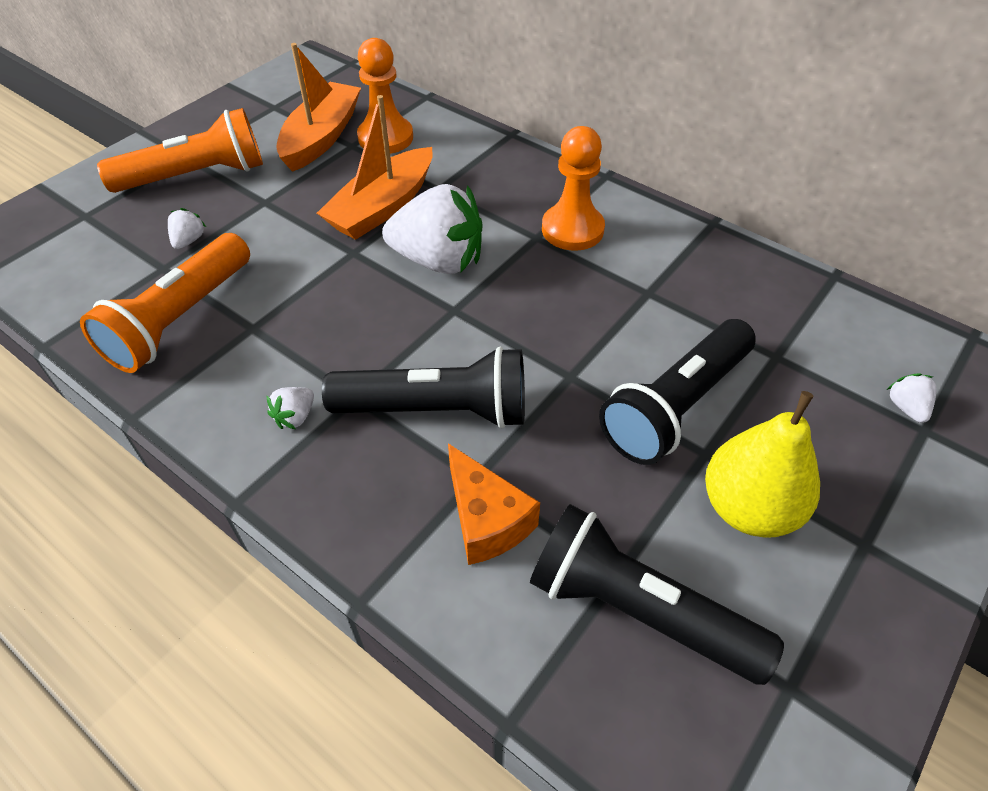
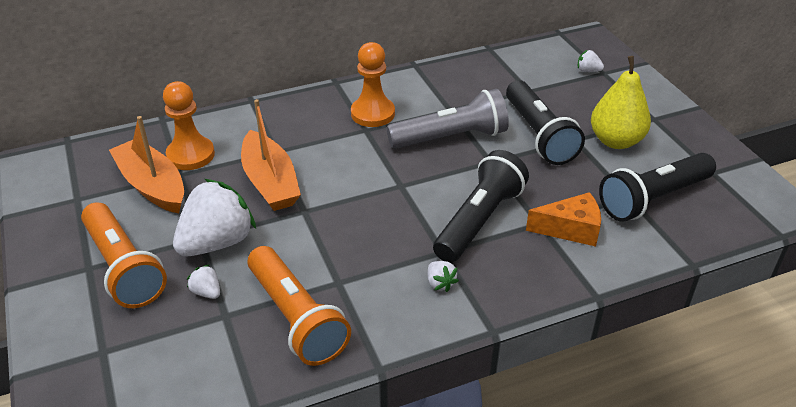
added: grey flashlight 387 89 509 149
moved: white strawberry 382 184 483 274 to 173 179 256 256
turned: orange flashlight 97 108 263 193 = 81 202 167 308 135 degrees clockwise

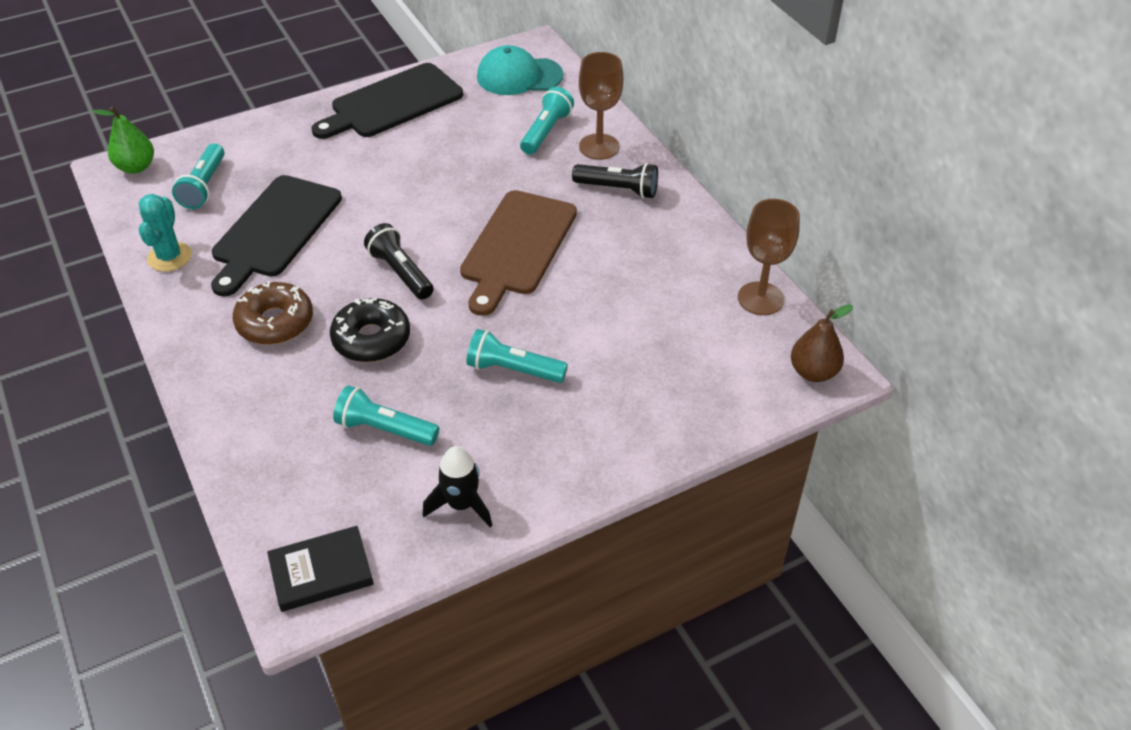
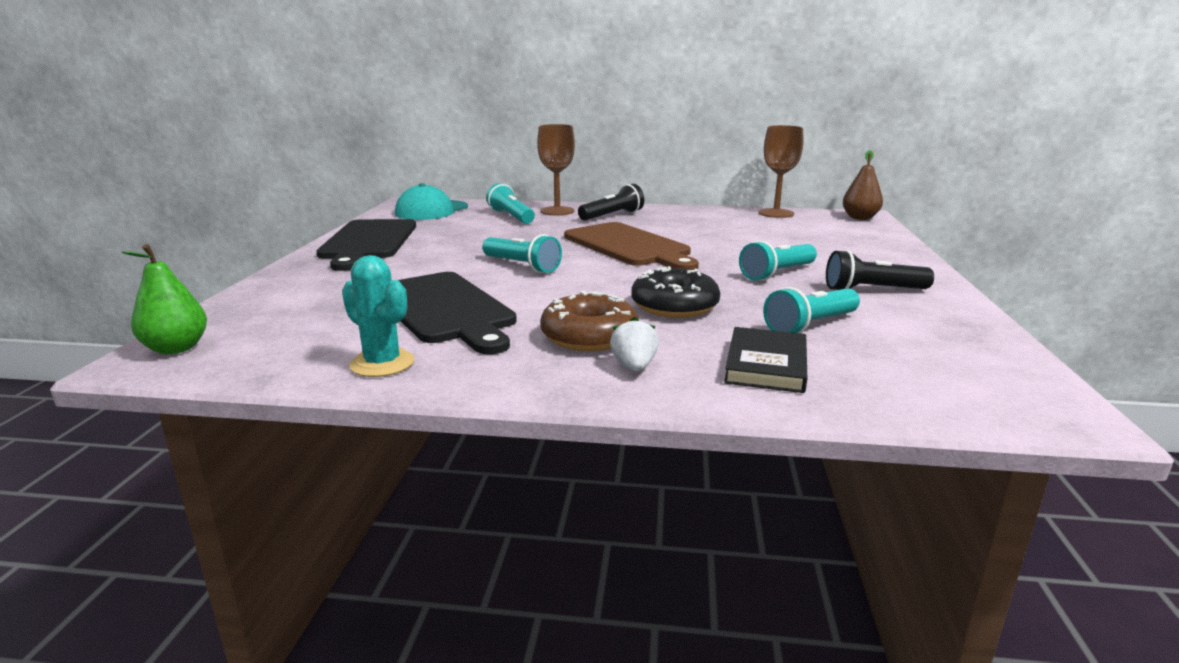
removed: black rocket 423 446 492 527
added: white strawberry 610 317 659 372
moved: turquoise flashlight 172 143 225 209 to 482 234 562 273; black book 267 526 373 612 to 724 327 807 393; black flashlight 364 223 434 300 to 826 250 934 290

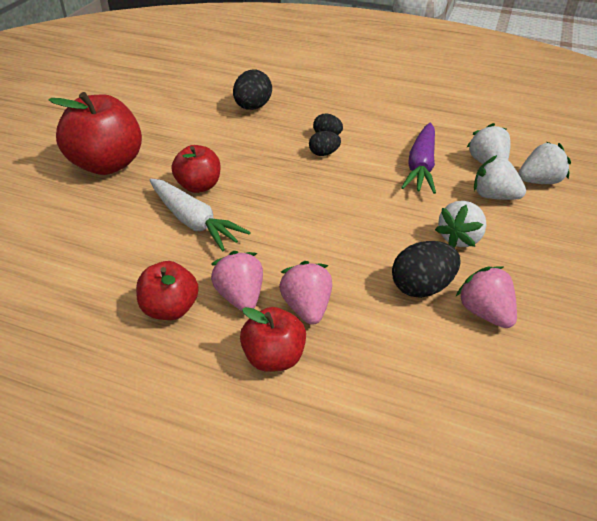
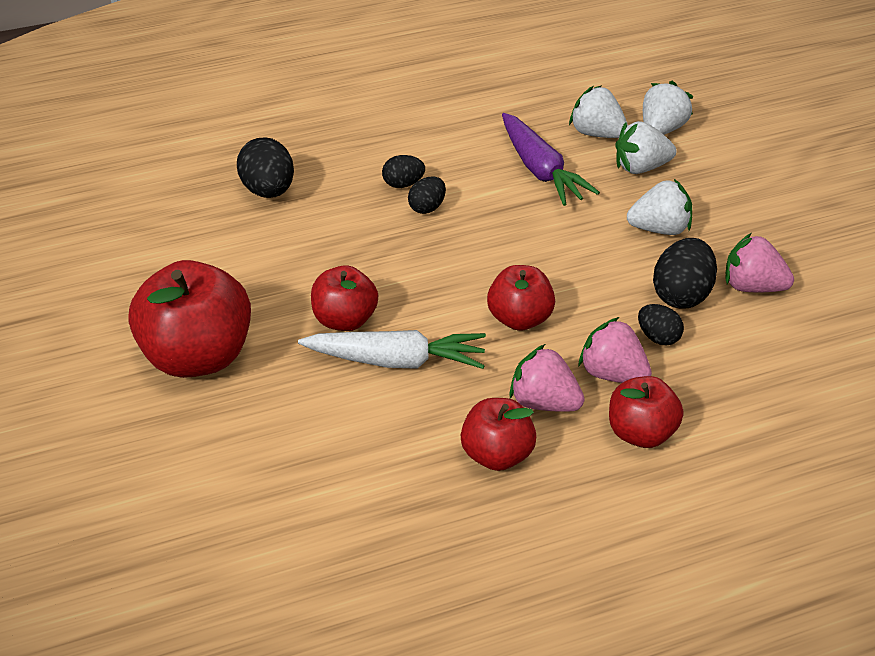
added: red apple 487 265 555 331; black egg 638 304 684 345
turned: white strawberry 435 201 487 248 = 627 179 692 235 90 degrees counterclockwise

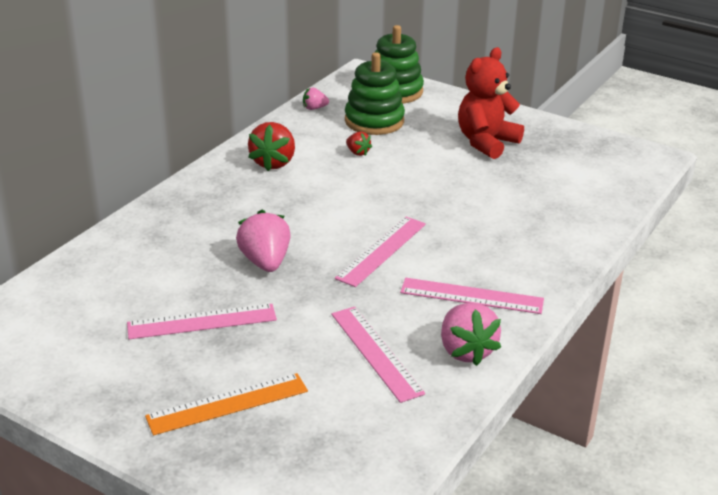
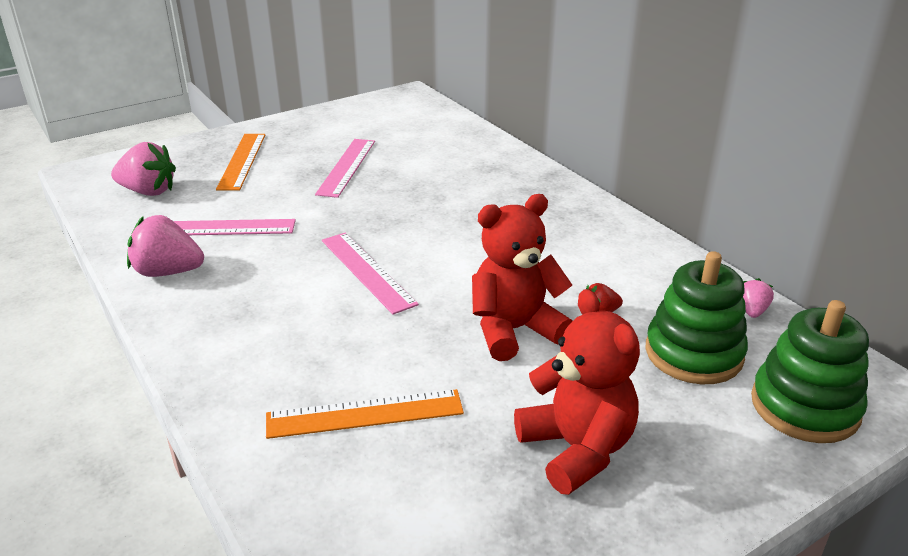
removed: red strawberry 248 122 295 171; pink ruler 400 278 544 314
added: orange ruler 266 389 464 439; red teddy bear 472 194 573 361
moved: pink strawberry 236 210 291 272 to 111 142 176 196

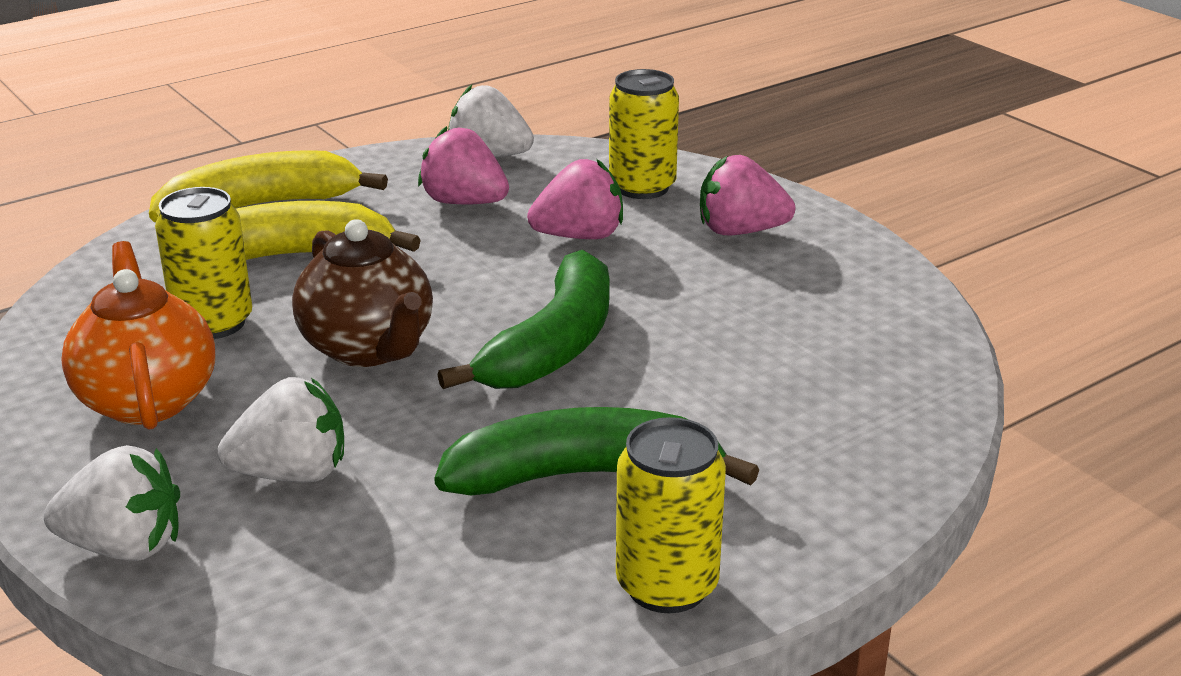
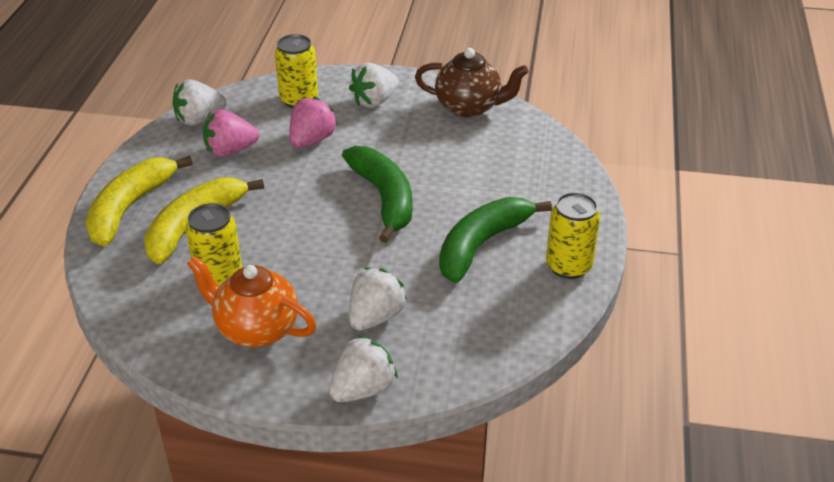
moved: brown teapot 292 219 433 367 to 415 48 529 118
recoloured: pink strawberry 700 155 795 235 to white strawberry 349 63 399 108

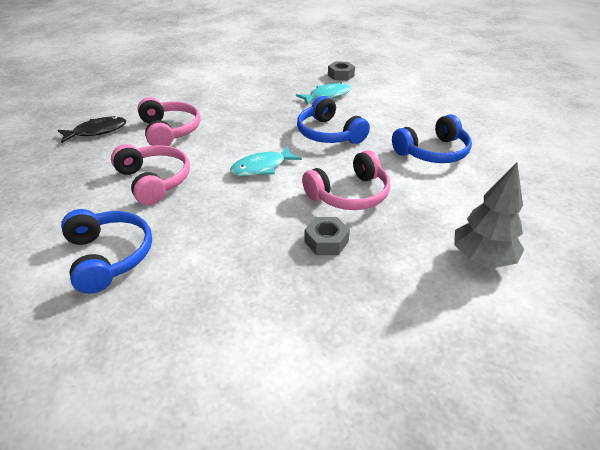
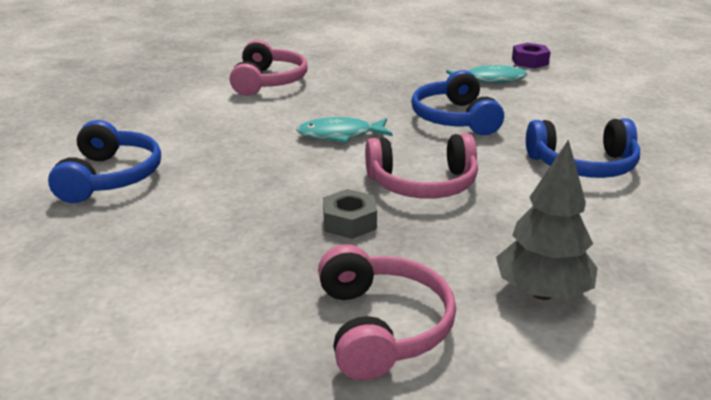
removed: black fish 58 116 126 143
moved: pink headphones 111 144 190 205 to 318 244 456 380
recoloured: grey nut 328 61 355 81 to purple nut 512 43 551 69

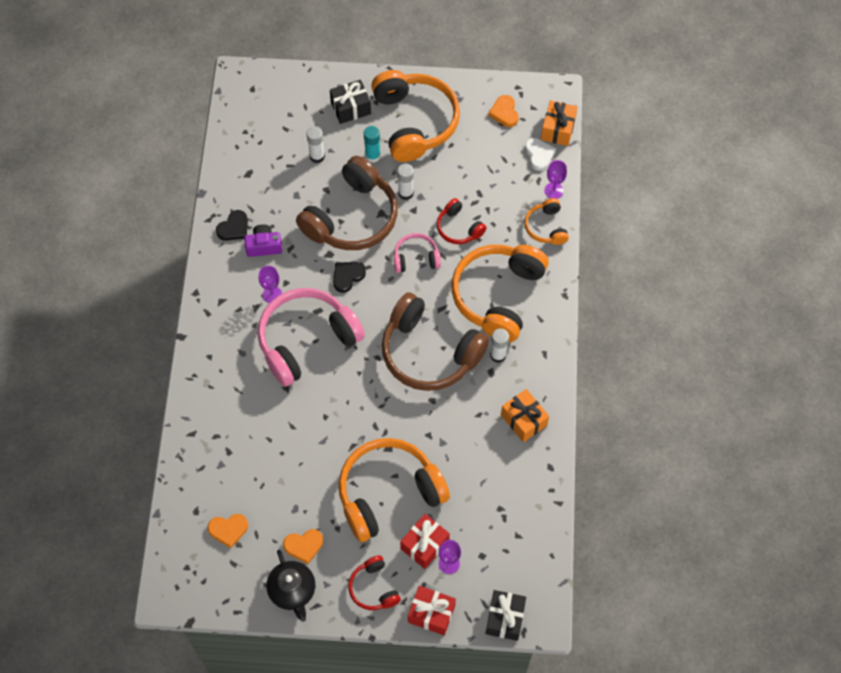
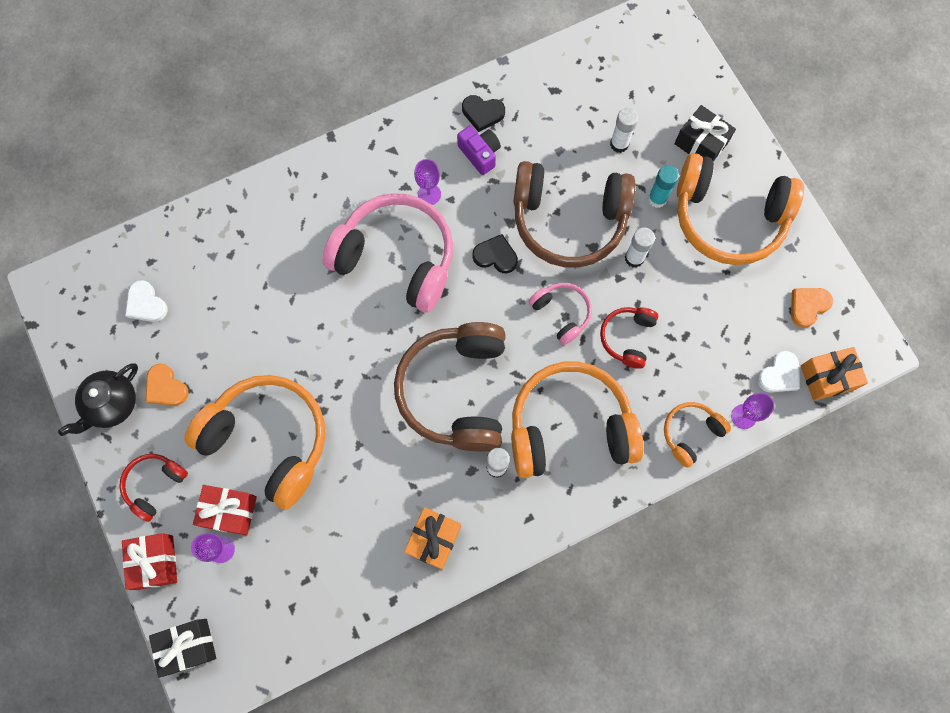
recoloured: orange heart 208 514 248 548 to white heart 125 280 167 322
turned: orange headphones 371 70 460 162 = 677 153 804 265 60 degrees clockwise

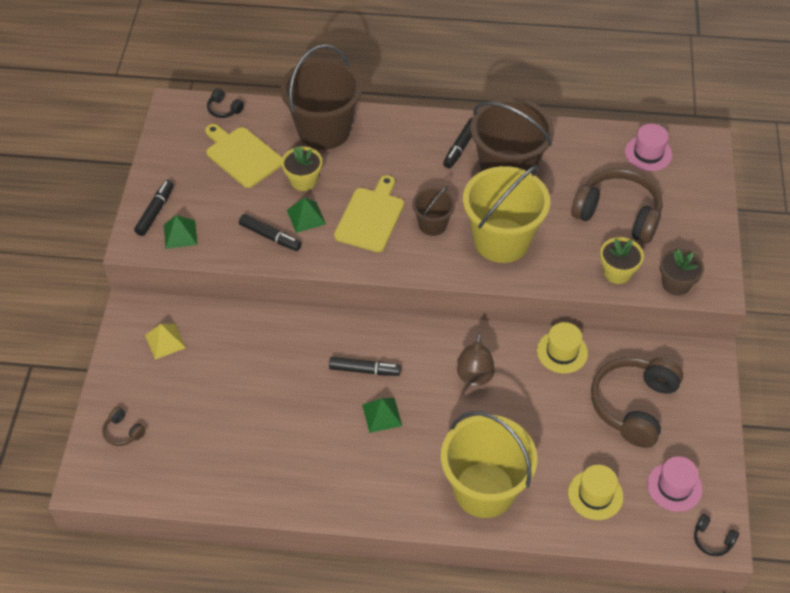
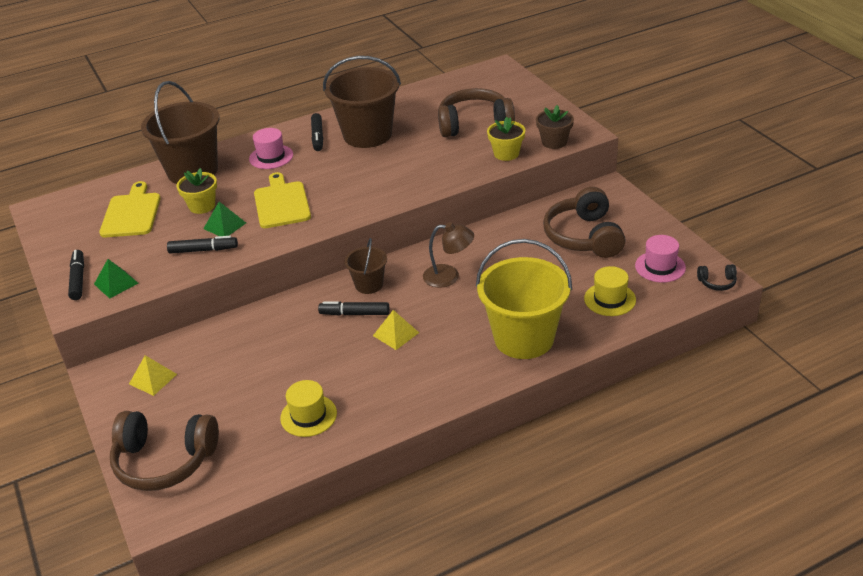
removed: black headphones 207 88 244 118; yellow bucket 463 165 550 263
moved: brown bucket 412 186 455 236 to 345 238 387 294; yellow hat 537 322 588 374 to 280 380 337 437; pink hat 625 124 672 171 to 249 128 293 169
recoloured: green pyramid 362 398 402 433 to yellow pyramid 373 310 419 350
turned: yellow cutting board 205 124 282 188 = 99 181 161 237 75 degrees clockwise; black marker 329 357 401 376 = 318 302 389 316 150 degrees counterclockwise; brown lamp 457 333 495 386 = 423 222 474 288 60 degrees counterclockwise
resized: brown headphones 102 407 145 446 = 110 411 219 491 x2.35

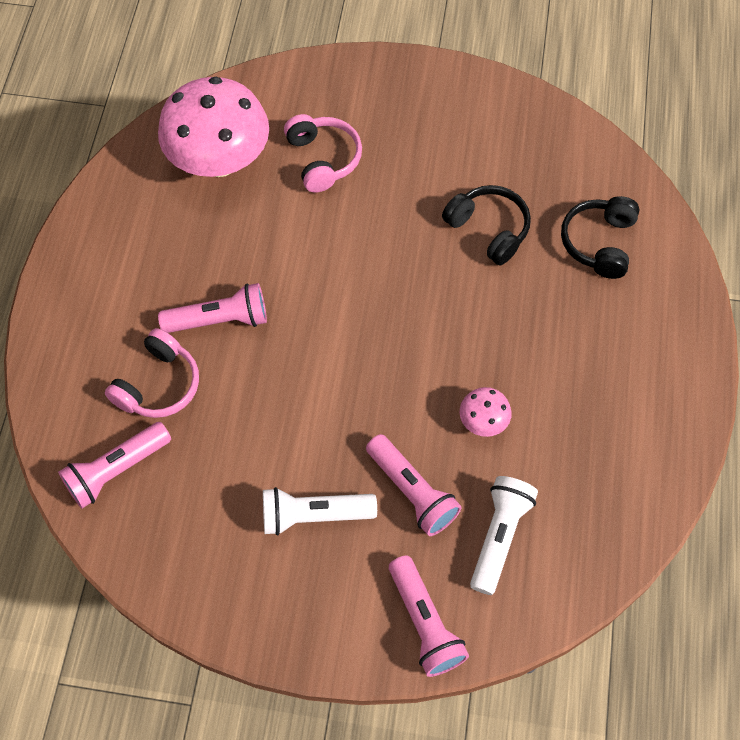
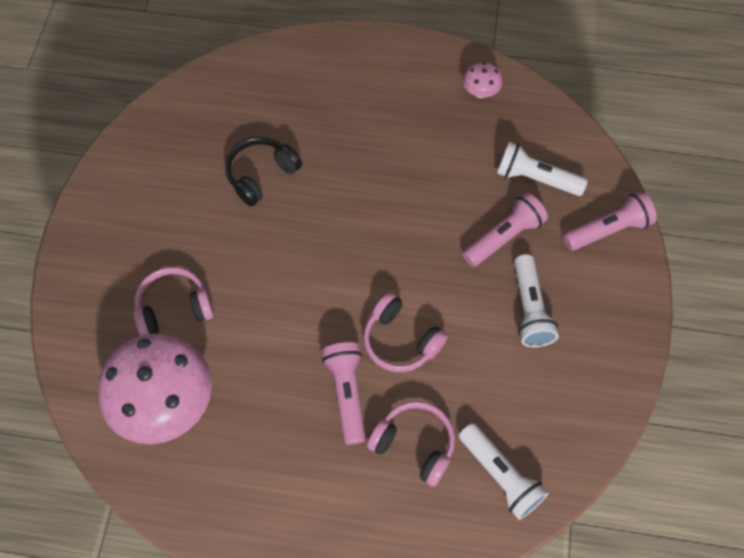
removed: black headphones 561 196 640 279
added: pink headphones 363 292 448 372
moved: pink mushroom 460 387 512 437 to 463 62 503 98
recoloured: pink flashlight 58 422 171 508 to white flashlight 459 423 549 520

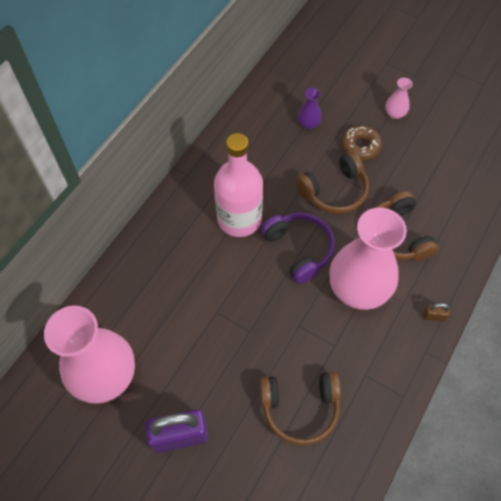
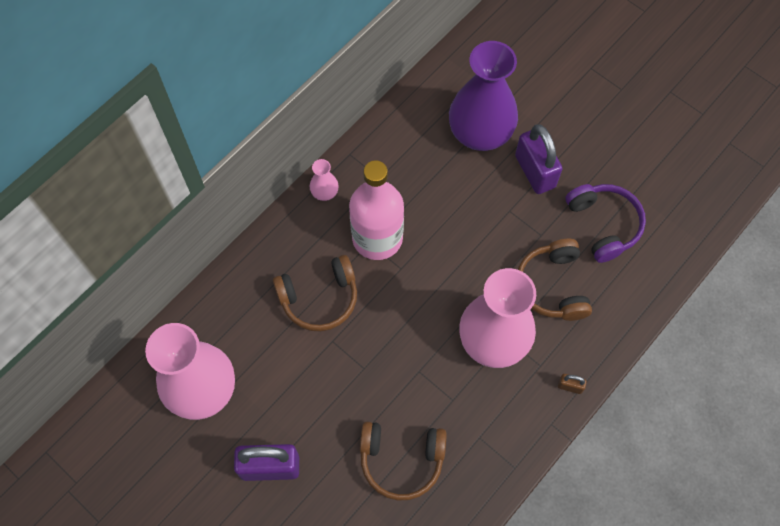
moved: purple headphones 261 212 335 284 to 565 184 646 263; brown headphones 296 151 369 214 to 273 255 357 331; pink vase 385 78 413 119 to 310 159 339 201
replaced: brown donut 341 126 382 160 to purple padlock 515 124 562 194
resized: purple vase 298 88 322 129 = 449 41 518 151 x2.41

